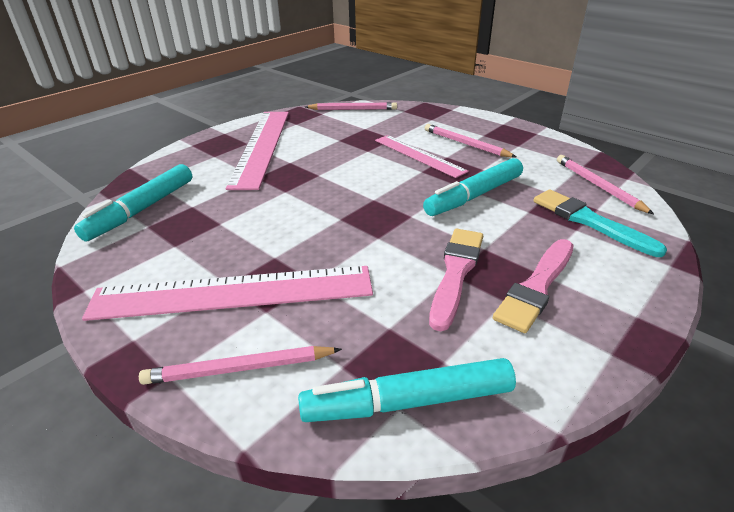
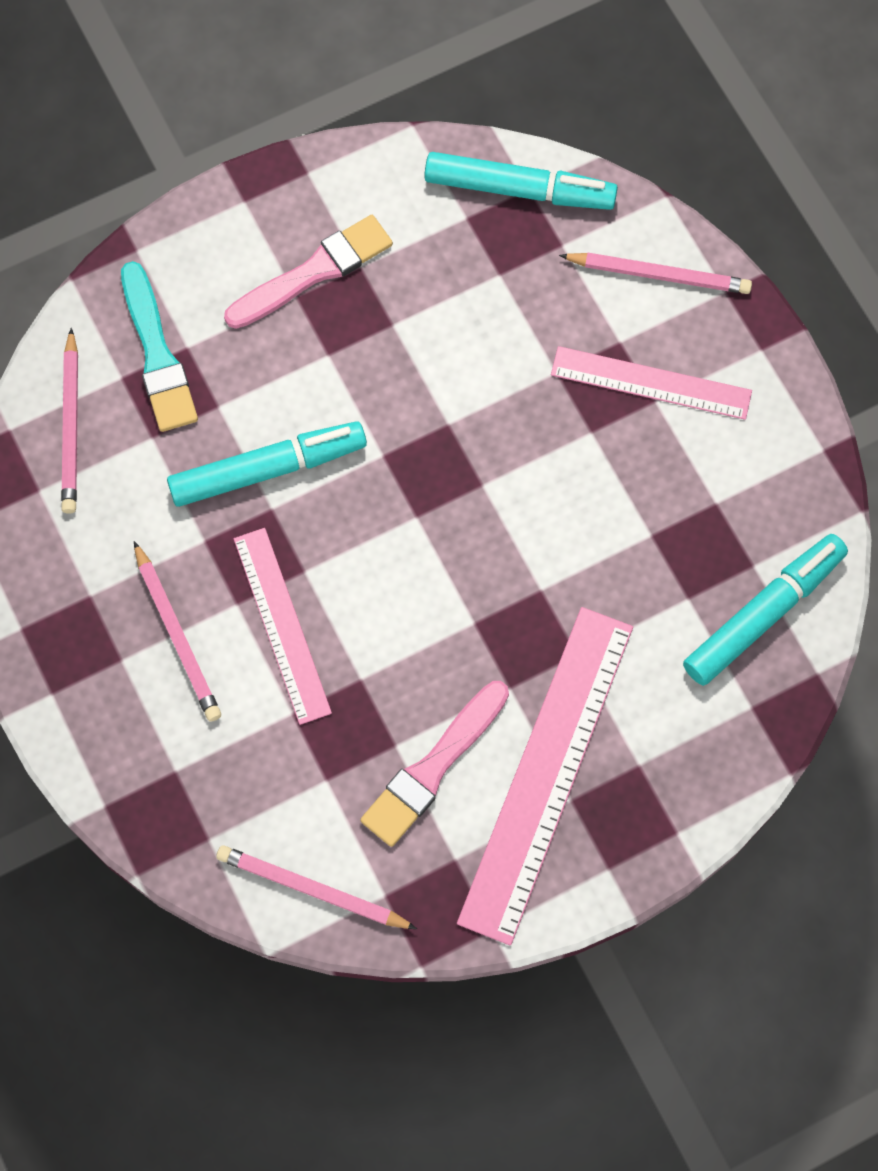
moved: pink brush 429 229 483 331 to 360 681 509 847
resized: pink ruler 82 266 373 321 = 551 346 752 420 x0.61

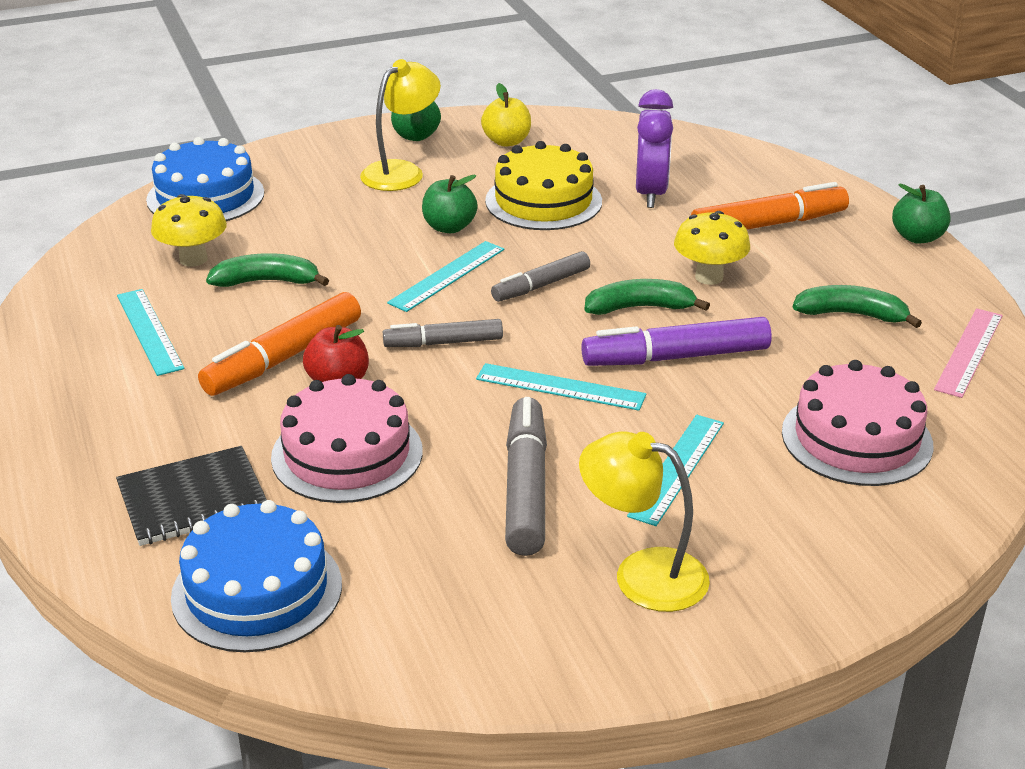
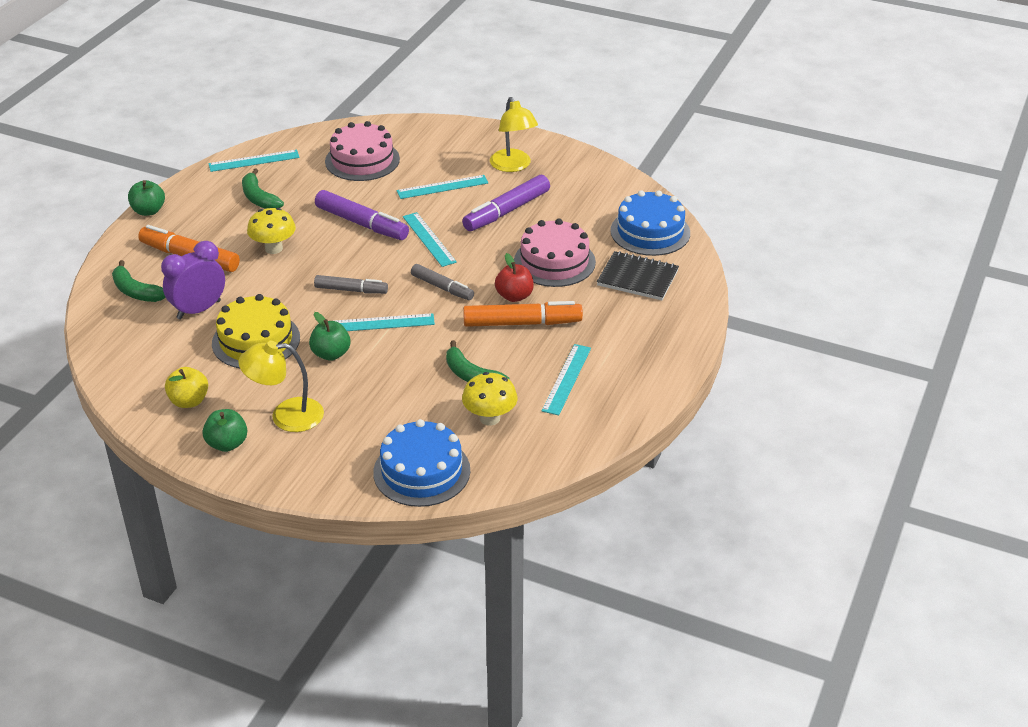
moved: green banana 585 279 710 315 to 112 260 166 302
recoloured: grey marker 505 397 547 556 to purple marker 462 175 550 231; pink ruler 934 308 1003 398 to turquoise ruler 208 150 300 172

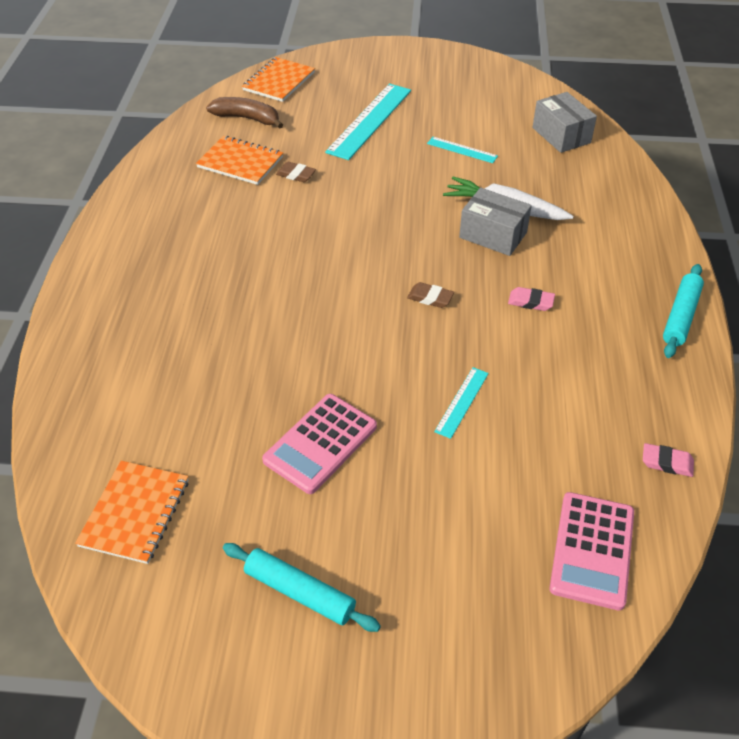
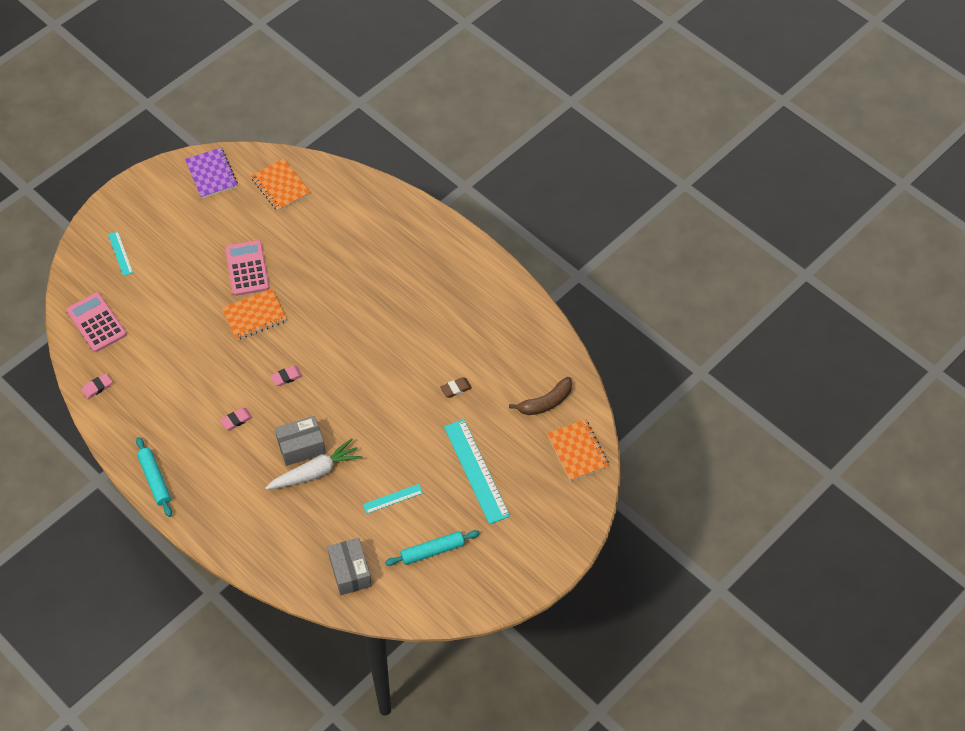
added: purple notebook 185 148 238 199
moved: orange notebook 196 136 283 185 to 222 289 287 340; turquoise rolling pin 223 543 381 632 to 385 530 480 566; turquoise ruler 434 367 489 439 to 108 231 133 276
recoloured: brown eraser 407 282 454 308 to pink eraser 271 366 303 386
turned: grey box 532 92 597 153 = 327 538 372 595 60 degrees clockwise

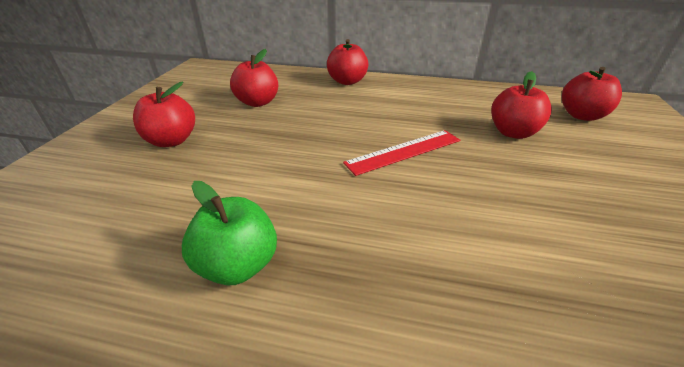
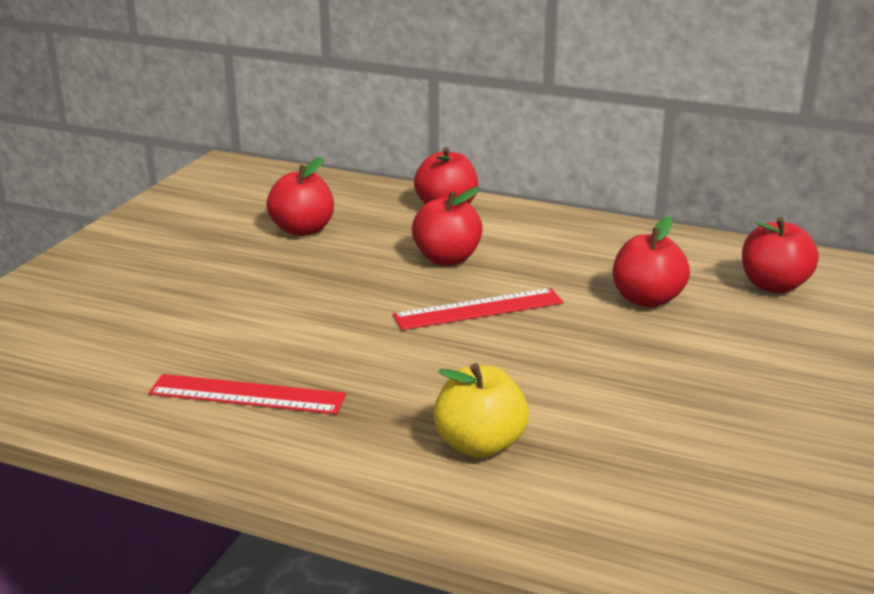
added: yellow apple 433 363 529 458
moved: red apple 133 81 195 147 to 412 187 483 265
replaced: green apple 182 181 277 285 to red ruler 149 374 346 414

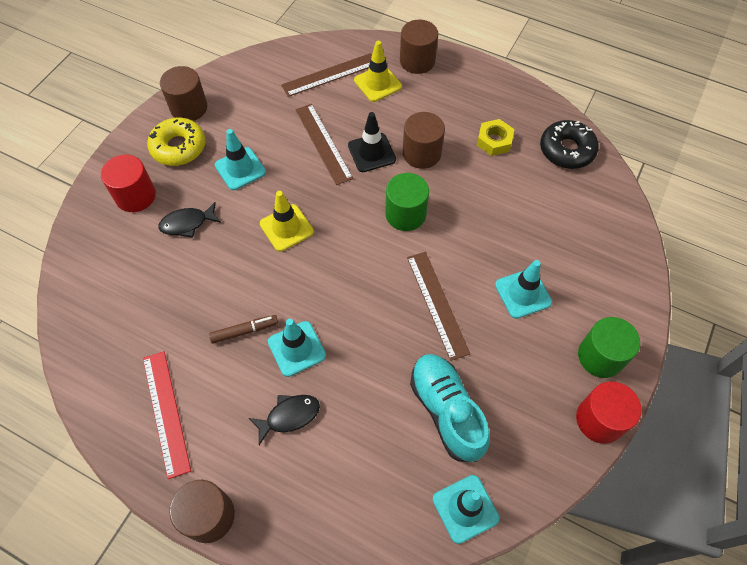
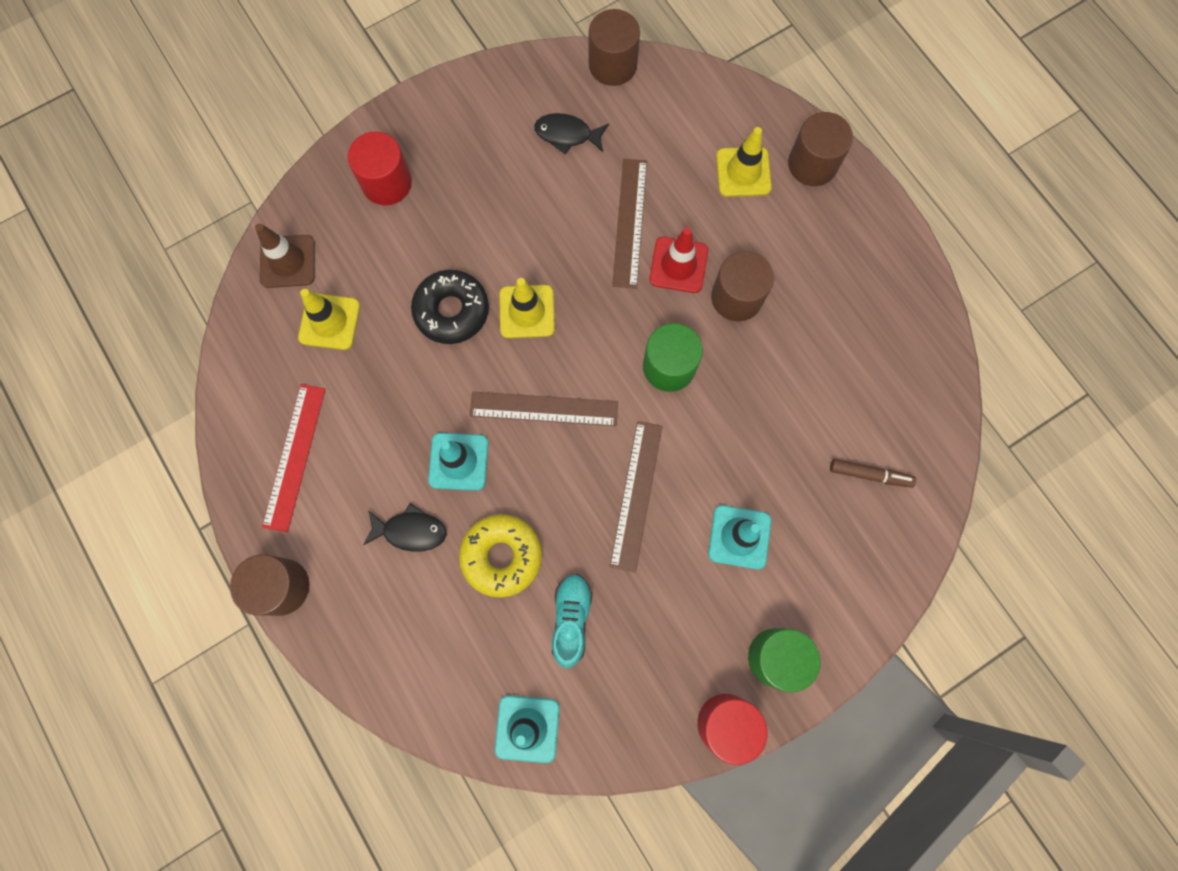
removed: turquoise traffic cone 215 129 266 190; yellow nut 477 119 514 156
added: brown traffic cone 255 223 315 288; yellow traffic cone 298 289 360 350
moved: yellow donut 147 118 206 166 to 459 514 542 598; black fish 158 202 221 238 to 534 113 609 154; brown cylinder 160 66 207 121 to 589 9 640 86; brown marker 209 315 278 344 to 830 459 916 488; brown ruler 281 53 372 97 to 470 392 618 426; black donut 540 120 599 169 to 411 270 489 344
recoloured: black traffic cone 348 112 396 172 to red traffic cone 649 227 708 293
resized: turquoise shoe 410 354 490 462 = 552 574 592 668 x0.65

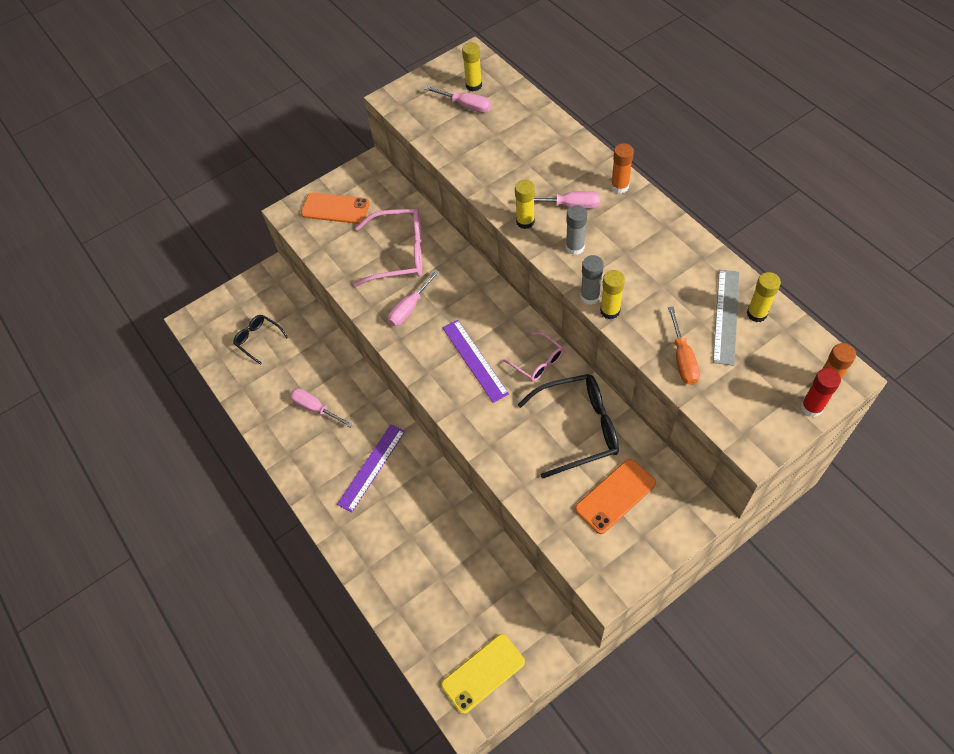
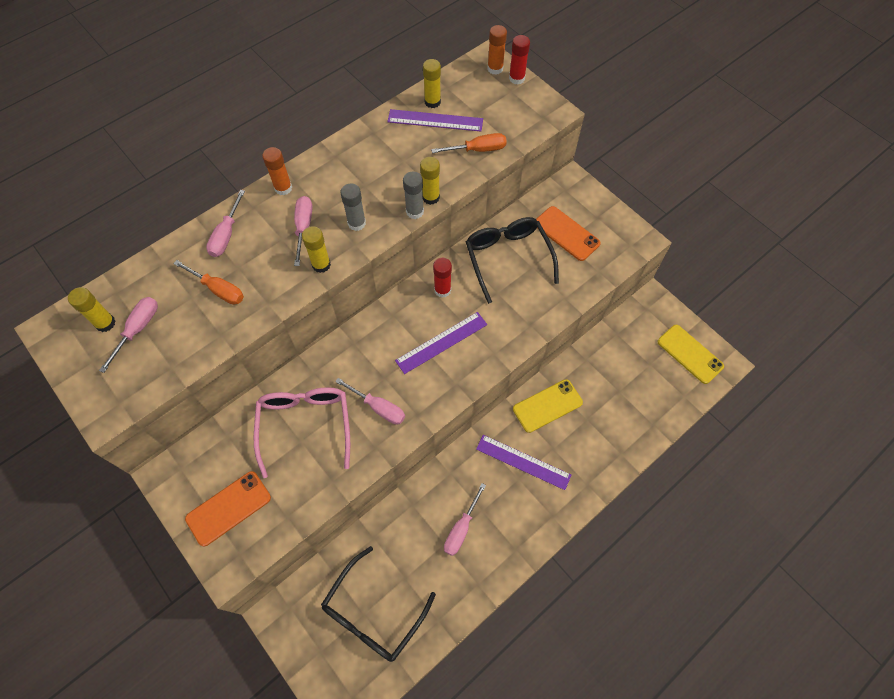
added: orange screwdriver 173 260 244 305; pink screwdriver 206 190 245 257; yellow phone 513 379 583 433
replaced: pink glasses 503 332 563 381 to red glue stick 433 258 452 298
recoloured: grey ruler 713 270 740 366 to purple ruler 387 109 483 132
turned: orange phone 301 193 370 224 = 185 471 271 547 45 degrees clockwise
resized: black glasses 233 315 288 365 = 321 546 436 662 x1.81

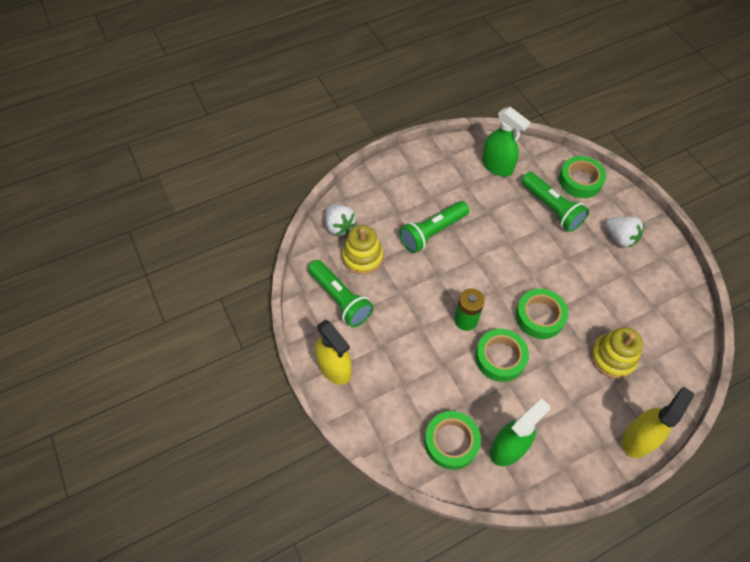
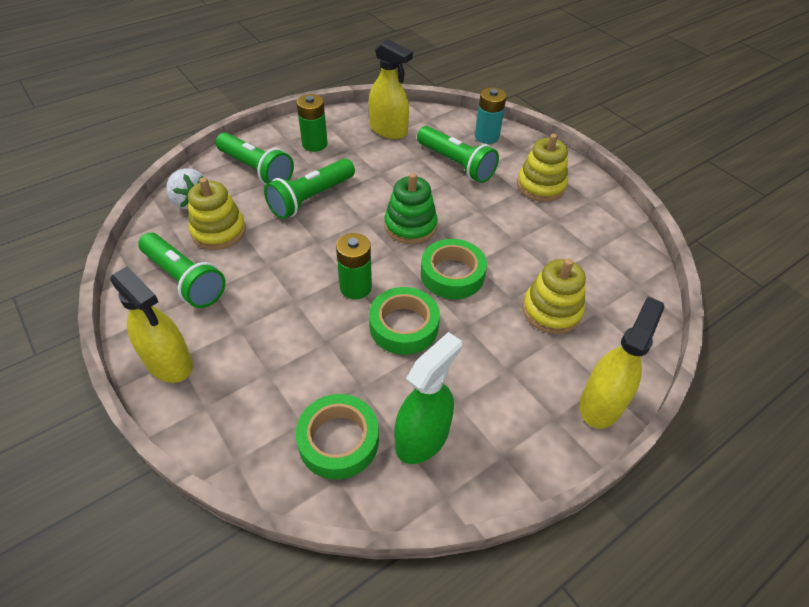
added: green flashlight 216 132 294 185; green battery 297 94 328 152; green stacking toy 385 173 438 244
replaced: green tape 559 156 606 198 to turquoise battery 475 88 507 144; white strawberry 605 216 644 247 to yellow stacking toy 517 134 568 202
recoloured: green spray bottle 482 107 530 177 to yellow spray bottle 369 39 413 139

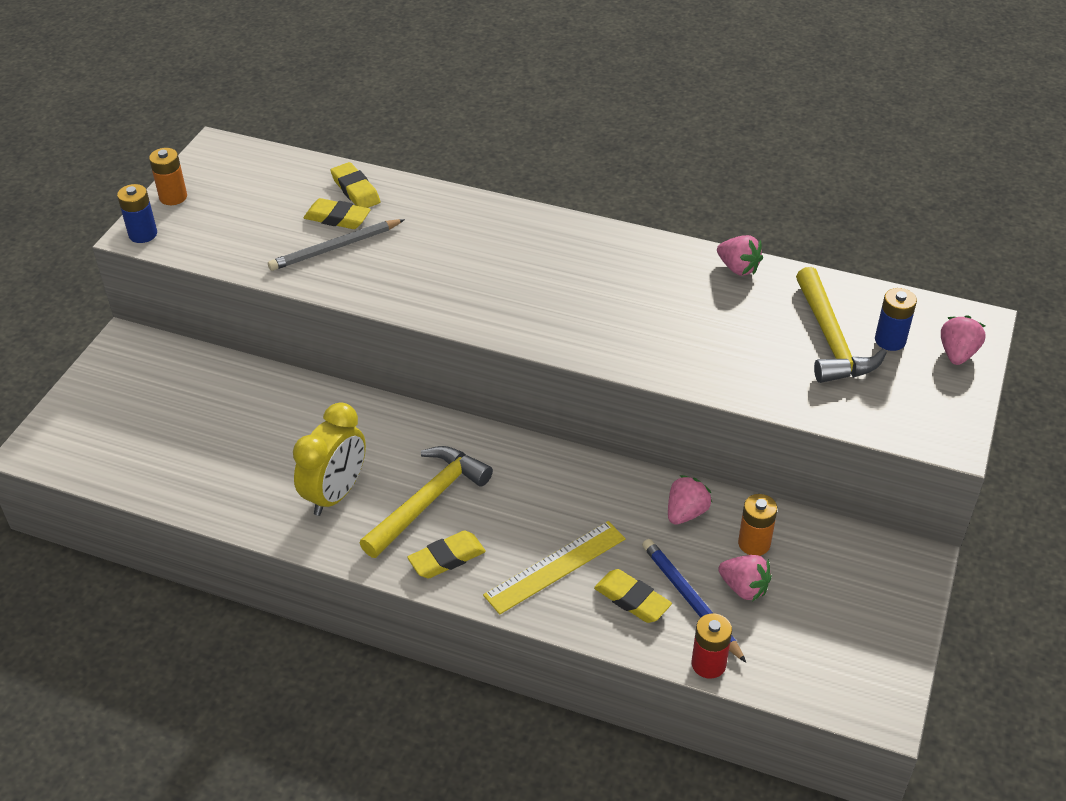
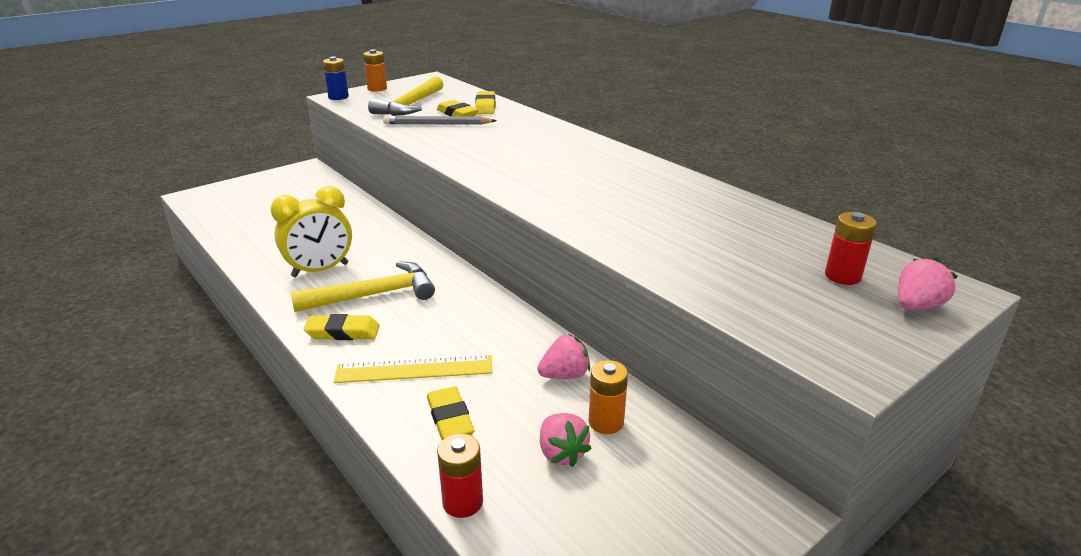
removed: blue pencil 642 539 746 663; pink strawberry 717 235 763 276
moved: yellow hammer 796 267 887 383 to 368 76 443 116
recoloured: blue battery 875 288 917 351 to red battery 825 212 877 285

